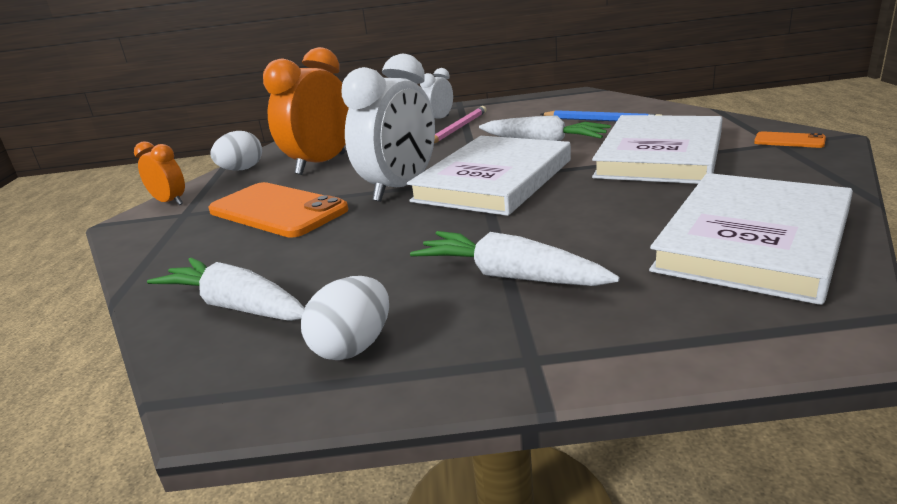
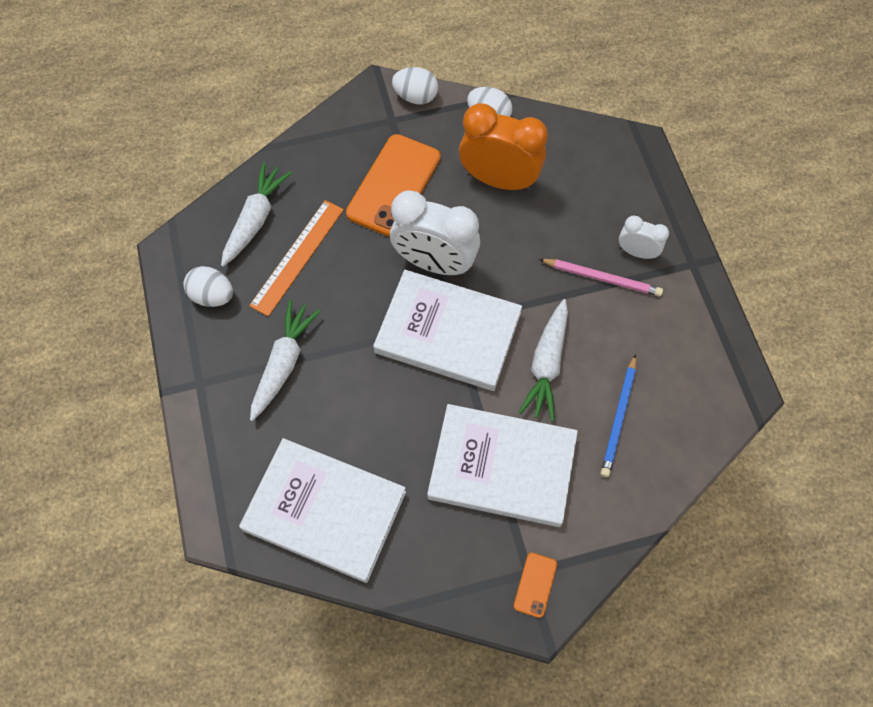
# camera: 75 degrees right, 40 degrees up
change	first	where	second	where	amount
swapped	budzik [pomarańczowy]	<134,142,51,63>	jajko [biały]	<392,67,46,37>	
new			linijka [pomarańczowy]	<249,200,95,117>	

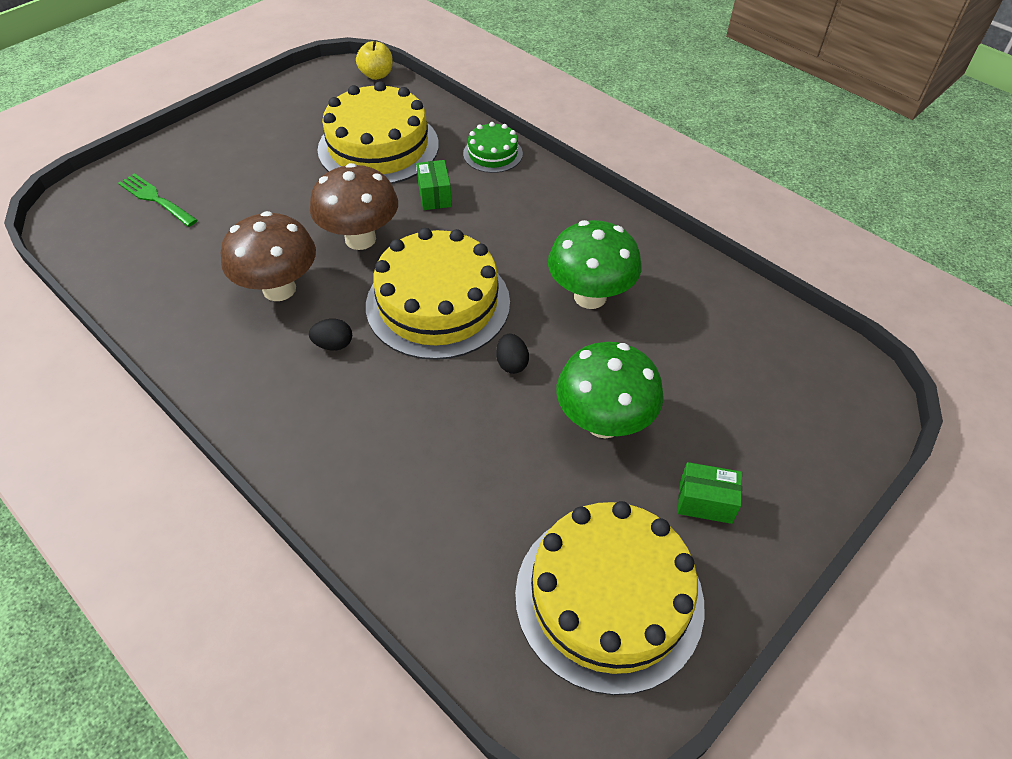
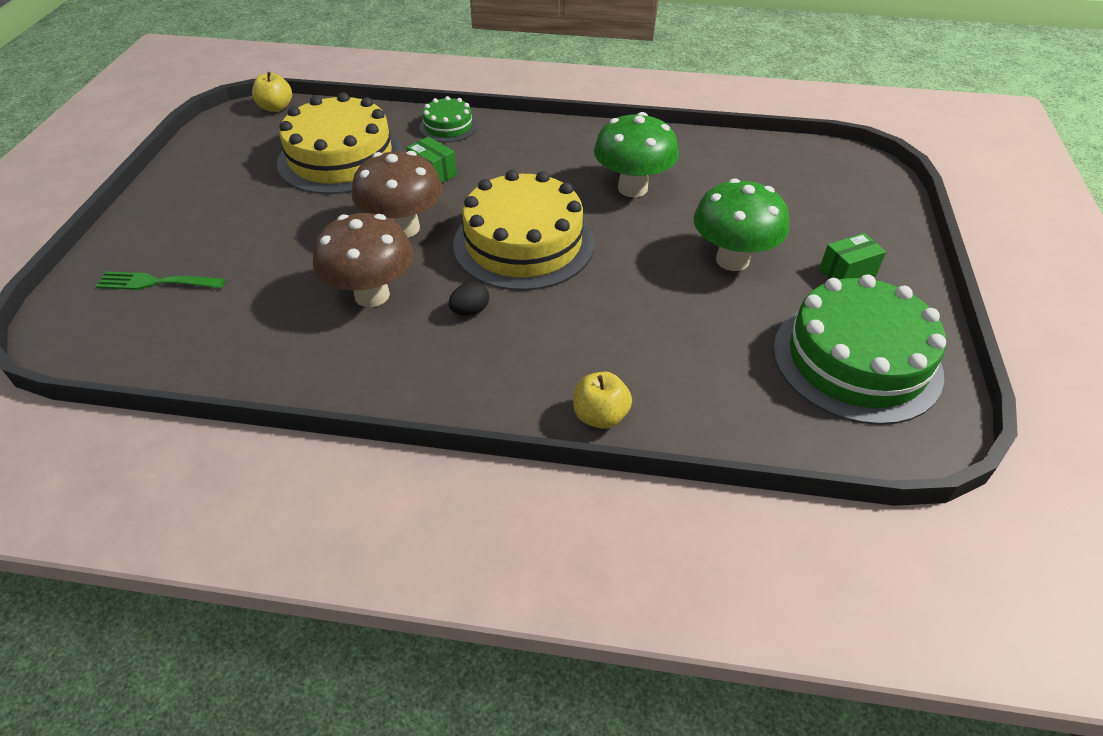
# camera: 35 degrees left, 5 degrees down
change	first	where	second	where	amount
gone	jajko [czarny]	<496,334,33,40>			
repainted	tort [żółty]	<515,501,189,194>	tort [zielony]	<773,274,173,151>	
new			jabłko [żółty]	<573,371,59,58>	

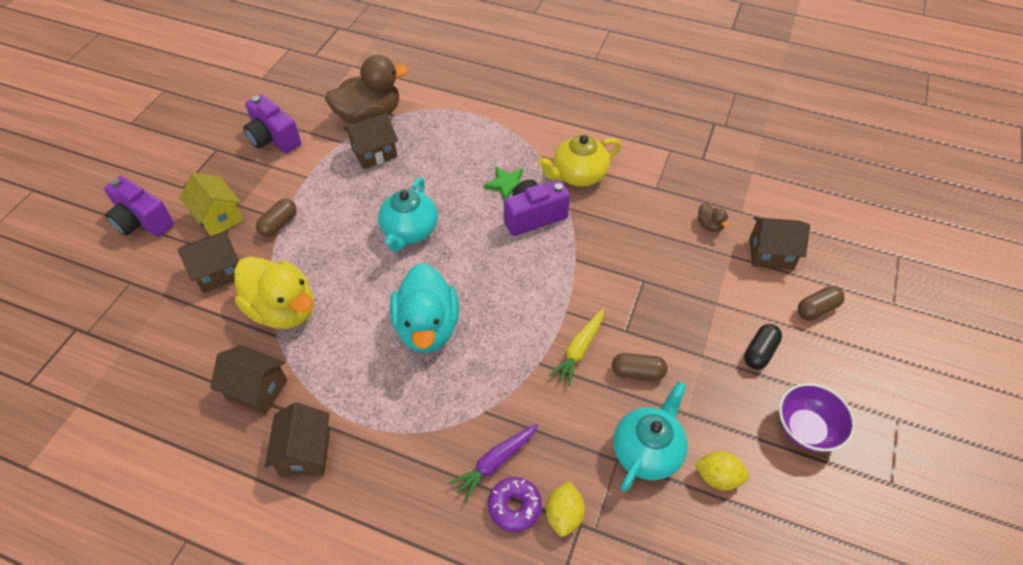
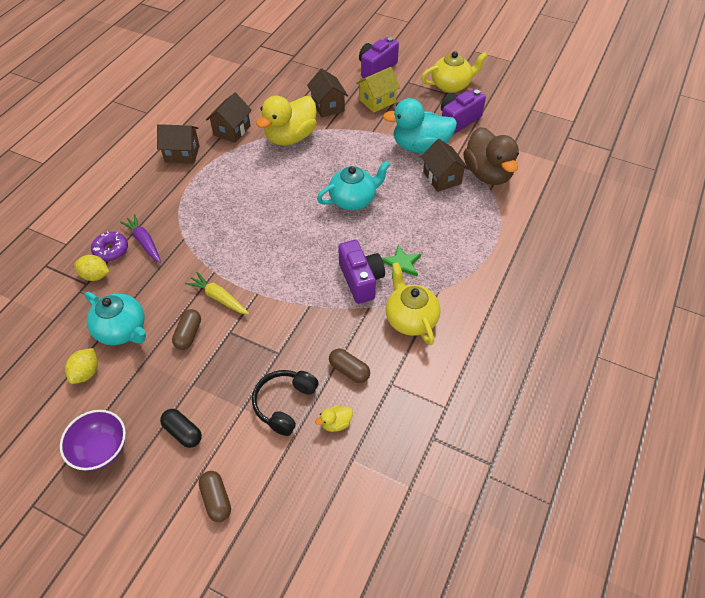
# camera: 95 degrees right, 0 degrees up
change	first	where	second	where	amount
shifted	kapsułka [brązowy]	<256,198,41,39>		<329,348,41,35>	
rotated	imbryk [turkusowy]	<378,177,60,75>		<317,161,73,49>	135 degrees clockwise
shifted	kaczka [turkusowy]	<390,263,69,90>		<383,98,74,55>	
repainted	kaczka [brązowy]	<697,203,32,29>	kaczka [żółty]	<315,405,38,27>	
gone	domek [brązowy]	<749,217,61,53>			
new			słuchawki [czarny]	<252,370,67,66>	
new			imbryk [żółty]	<421,51,67,42>	

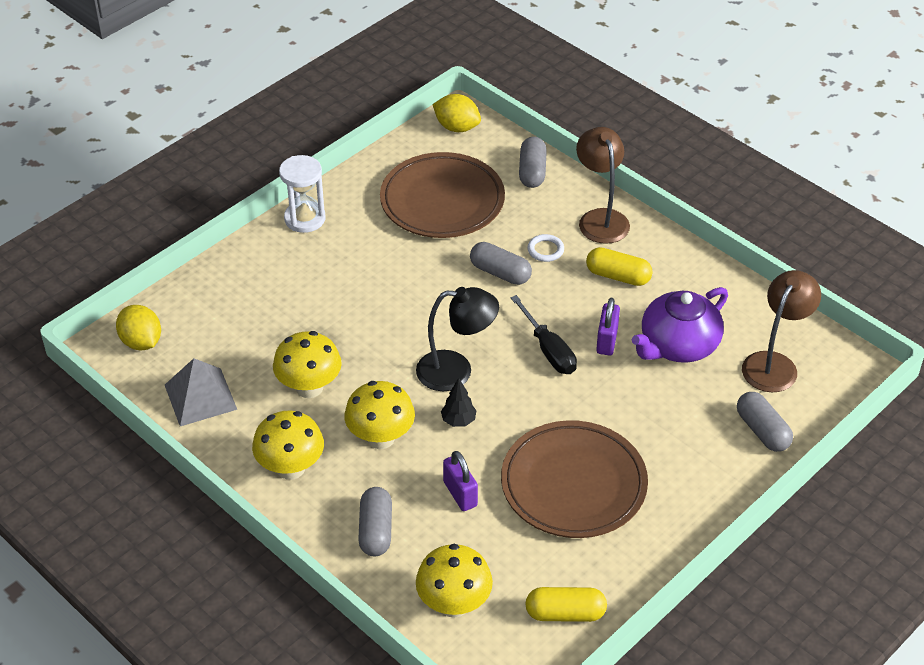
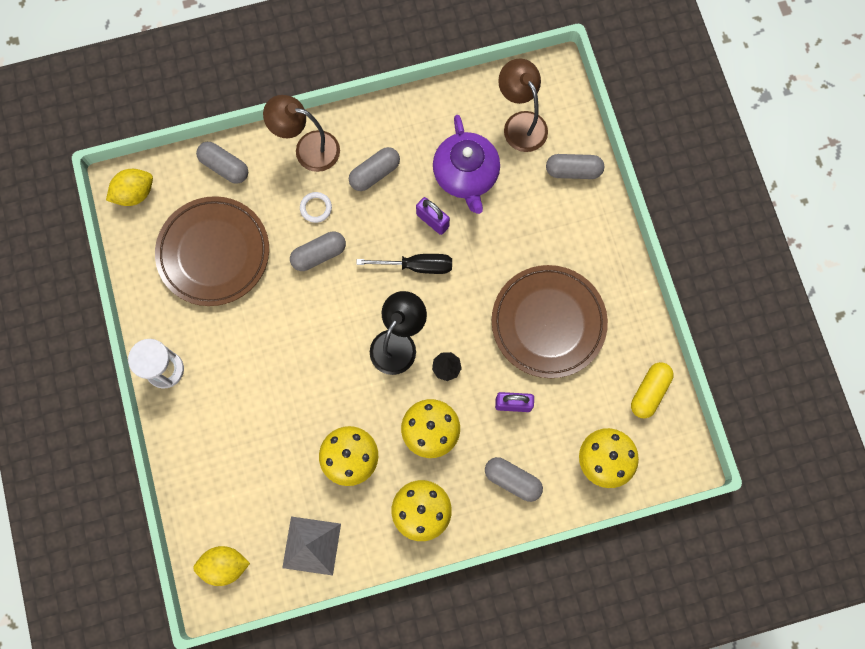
# camera: 60 degrees left, 30 degrees up
change	first	where	second	where	amount
repainted	kapsułka [żółty]	<586,247,67,39>	kapsułka [szary]	<349,147,51,44>	

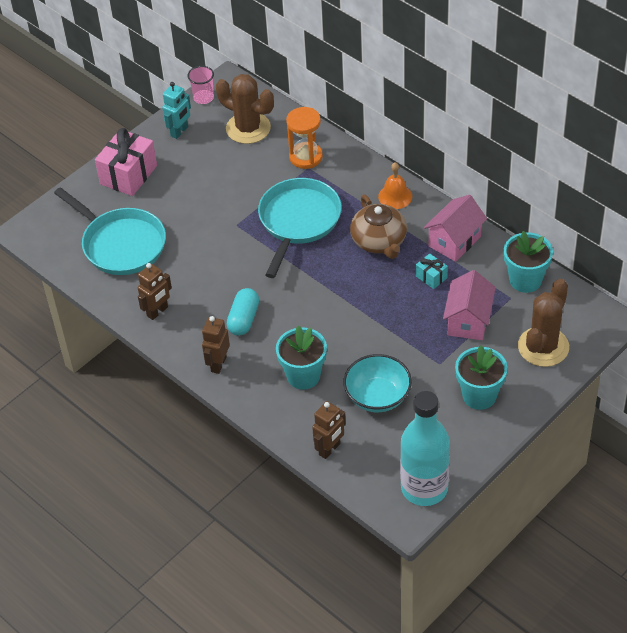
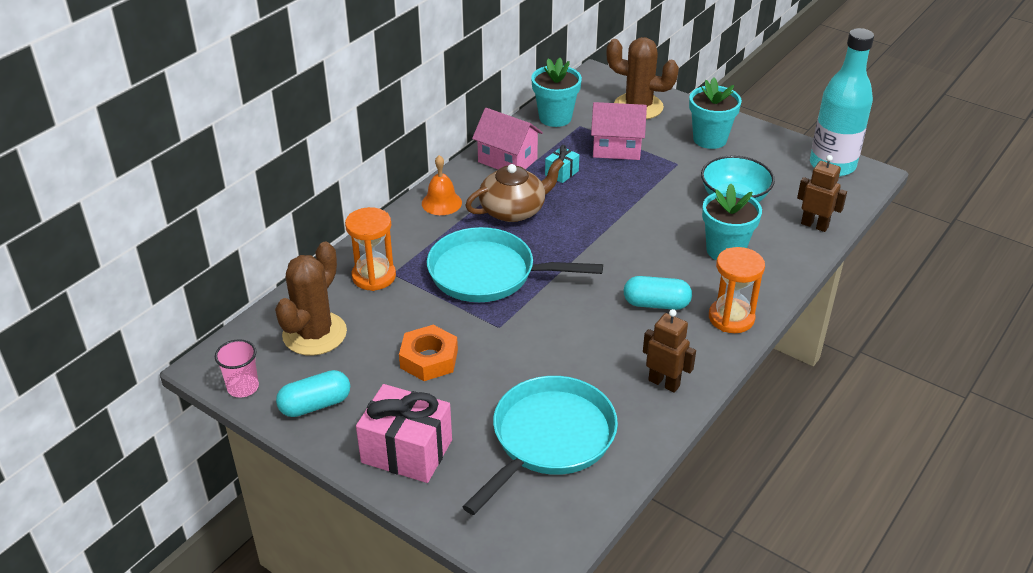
# camera: 100 degrees left, 10 degrees down
change	first	where	second	where	amount
swapped	robot [turkusowy]	<162,82,29,57>	kapsułka [turkusowy]	<276,370,74,47>	
swapped	robot [brązowy]	<202,316,28,58>	klepsydra [pomarańczowy]	<709,247,56,86>	
new			nakrętka [pomarańczowy]	<399,325,59,56>	

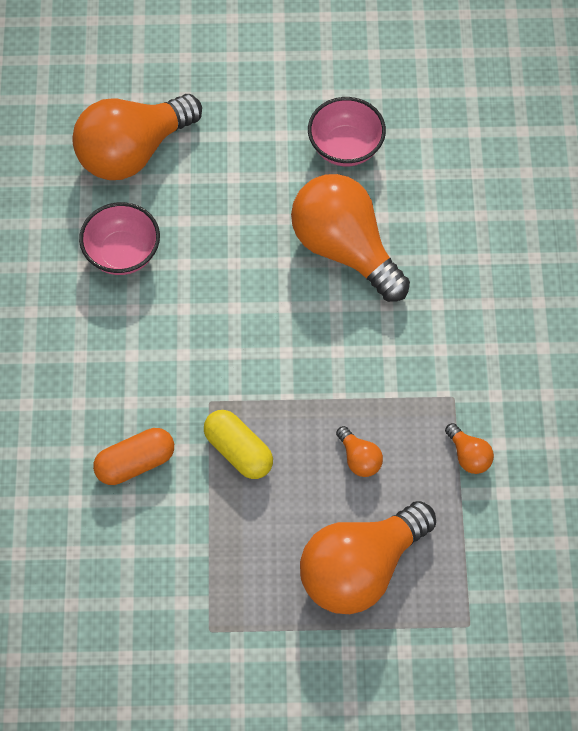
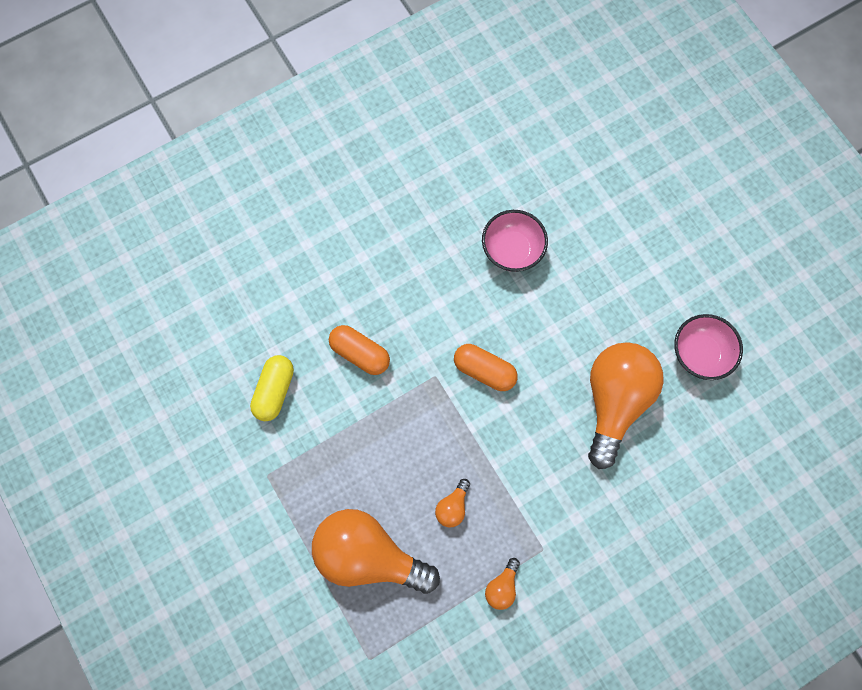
# camera: 60 degrees right, 10 degrees up
change	first	where	second	where	amount
gone	żarówka [pomarańczowy]	<72,94,130,86>			
shifted	kapsułka [żółty]	<204,410,69,69>		<250,355,44,66>	
new			kapsułka [pomarańczowy]	<454,344,64,47>	

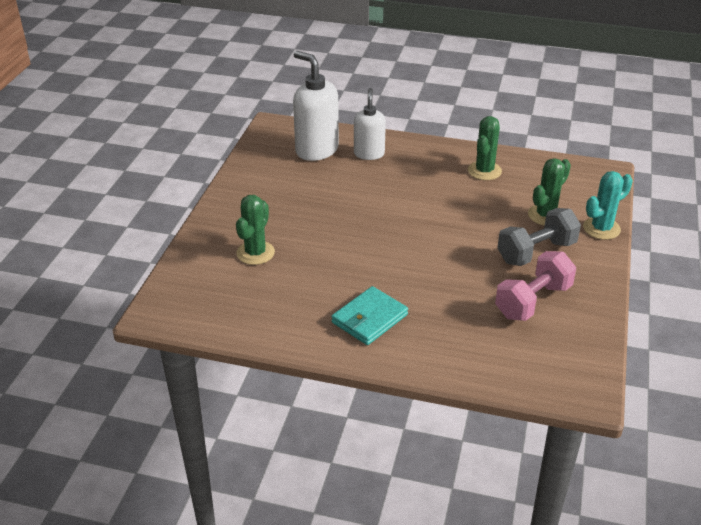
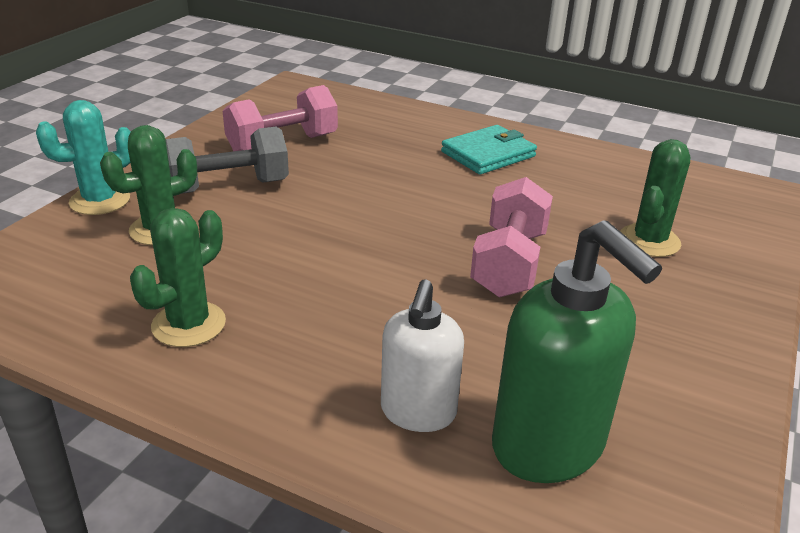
# camera: 170 degrees left, 5 degrees down
change	first	where	second	where	amount
repainted	dozownik mydła [biały]	<293,51,46,110>	dozownik mydła [zielony]	<492,221,170,262>	
new			hantel [różowy]	<470,177,83,121>	

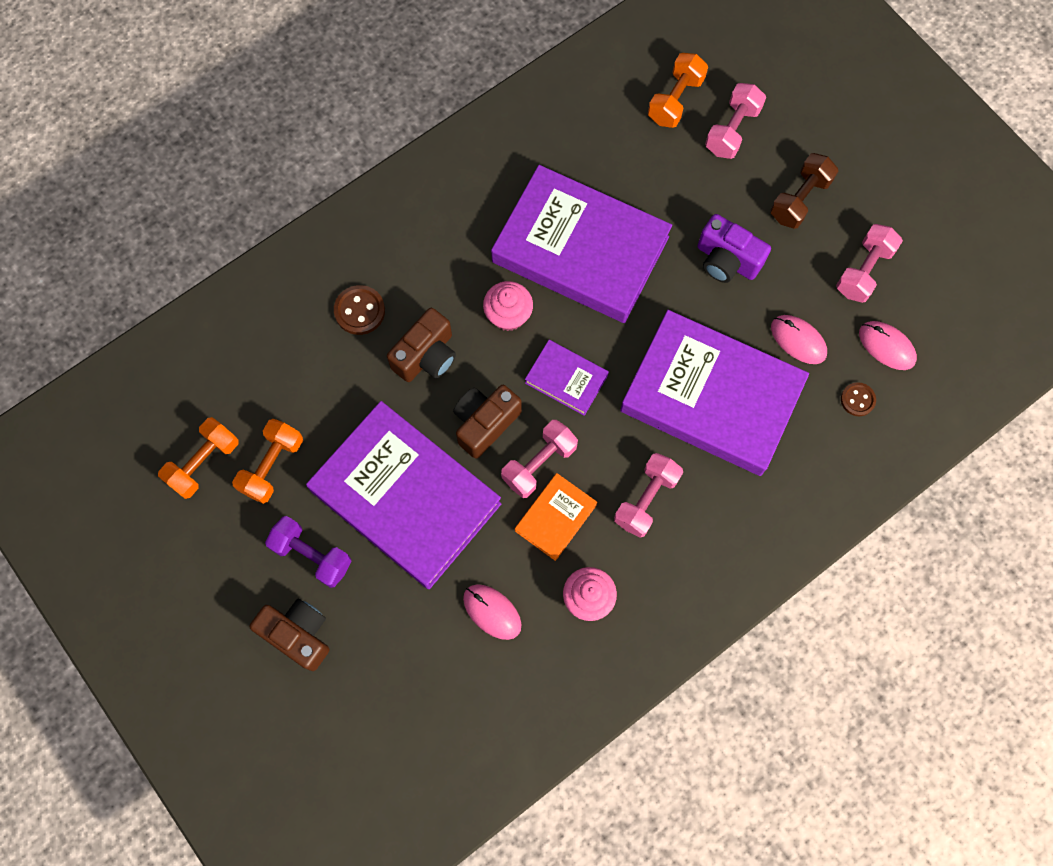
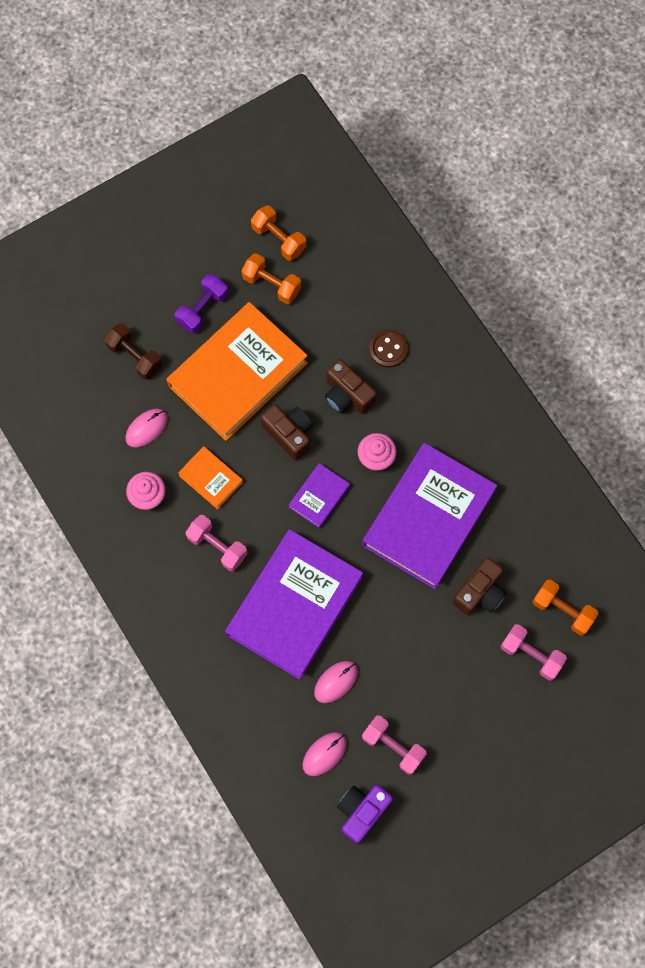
# camera: 95 degrees right, 0 degrees up
change	first	where	second	where	amount
shifted	aparat fotograficzny [brązowy]	<250,599,80,72>		<453,557,54,58>	
repainted	książka [fioletowy]	<306,401,196,188>	książka [pomarańczowy]	<166,302,142,139>	
gone	hantel [różowy]	<501,420,77,78>			
shifted	aparat fotograficzny [fioletowy]	<697,214,74,69>		<337,785,56,59>	
shifted	hantel [brązowy]	<770,153,68,76>		<104,323,58,57>	
gone	guzik [brązowy]	<841,382,35,34>			

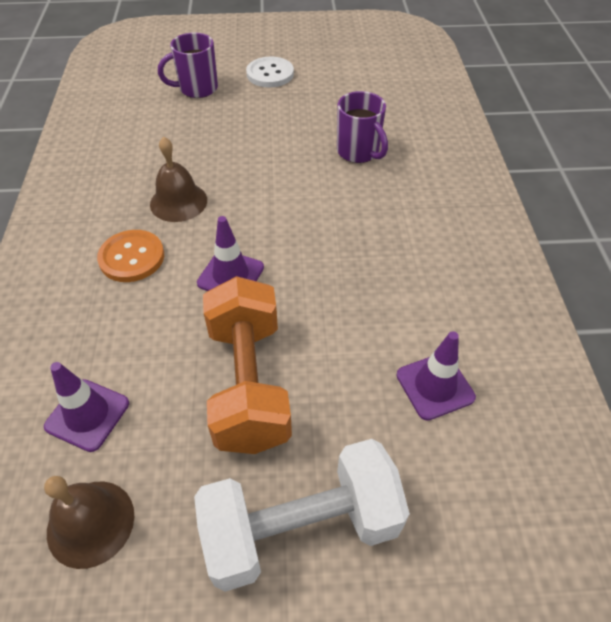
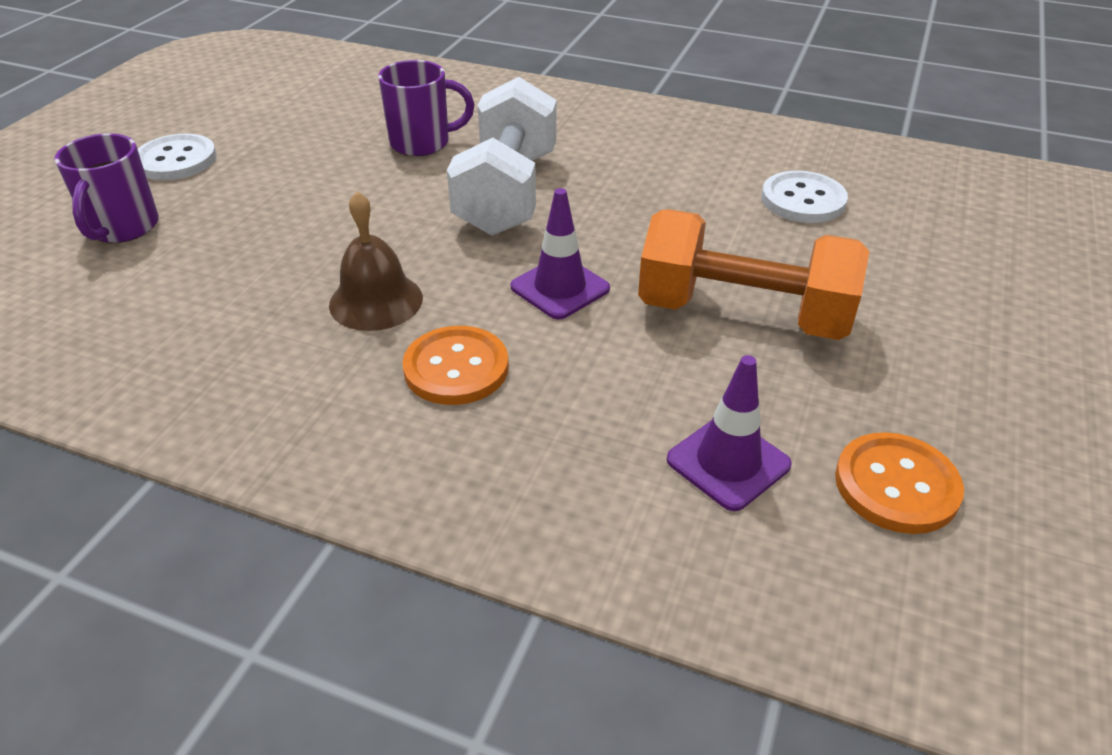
# camera: 65 degrees left, 10 degrees down
change	first	where	second	where	amount
swapped	dzwonek [brązowy]	<44,476,90,93>	guzik [pomarańczowy]	<835,432,129,102>	
shifted	hantel [biały]	<194,439,216,153>		<447,77,109,159>	
swapped	pachołek [fioletowy]	<396,331,80,90>	guzik [biały]	<762,171,86,52>	

